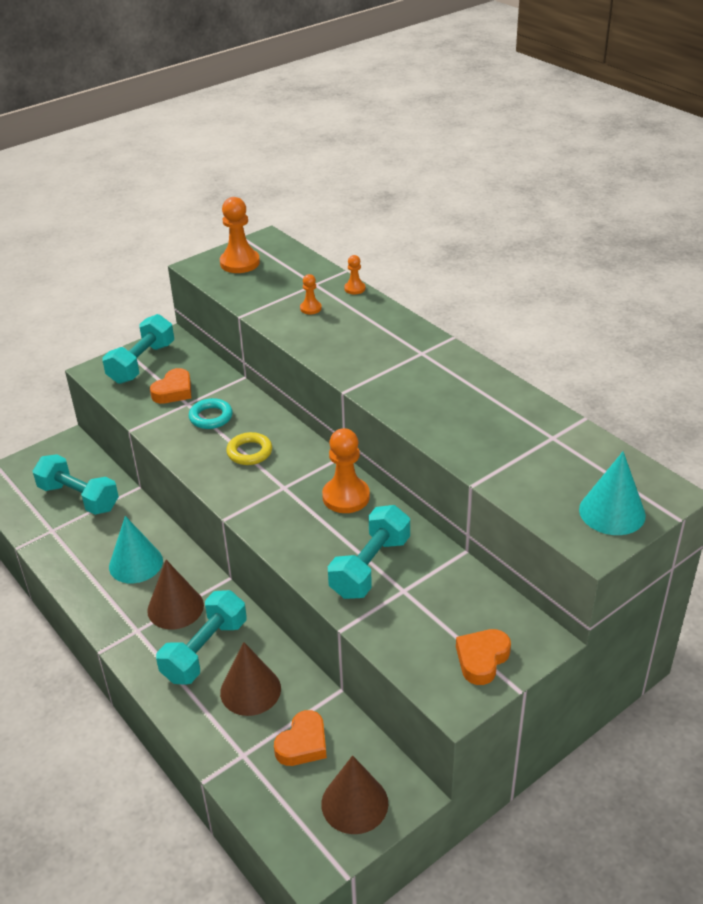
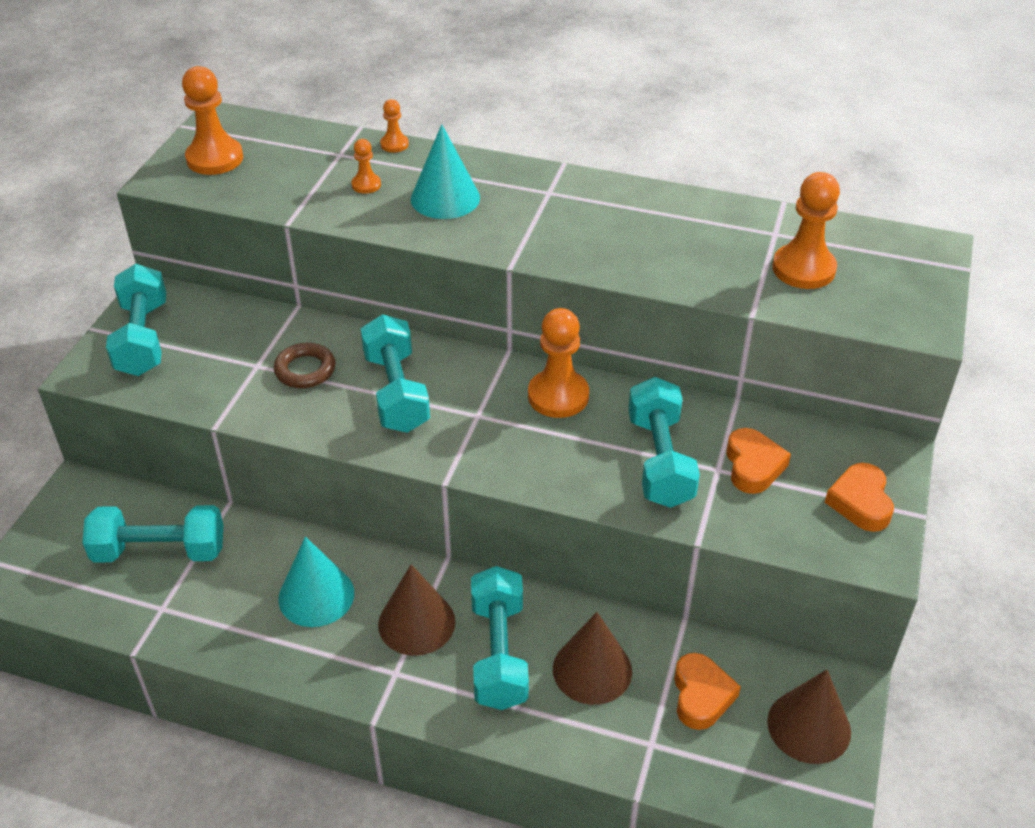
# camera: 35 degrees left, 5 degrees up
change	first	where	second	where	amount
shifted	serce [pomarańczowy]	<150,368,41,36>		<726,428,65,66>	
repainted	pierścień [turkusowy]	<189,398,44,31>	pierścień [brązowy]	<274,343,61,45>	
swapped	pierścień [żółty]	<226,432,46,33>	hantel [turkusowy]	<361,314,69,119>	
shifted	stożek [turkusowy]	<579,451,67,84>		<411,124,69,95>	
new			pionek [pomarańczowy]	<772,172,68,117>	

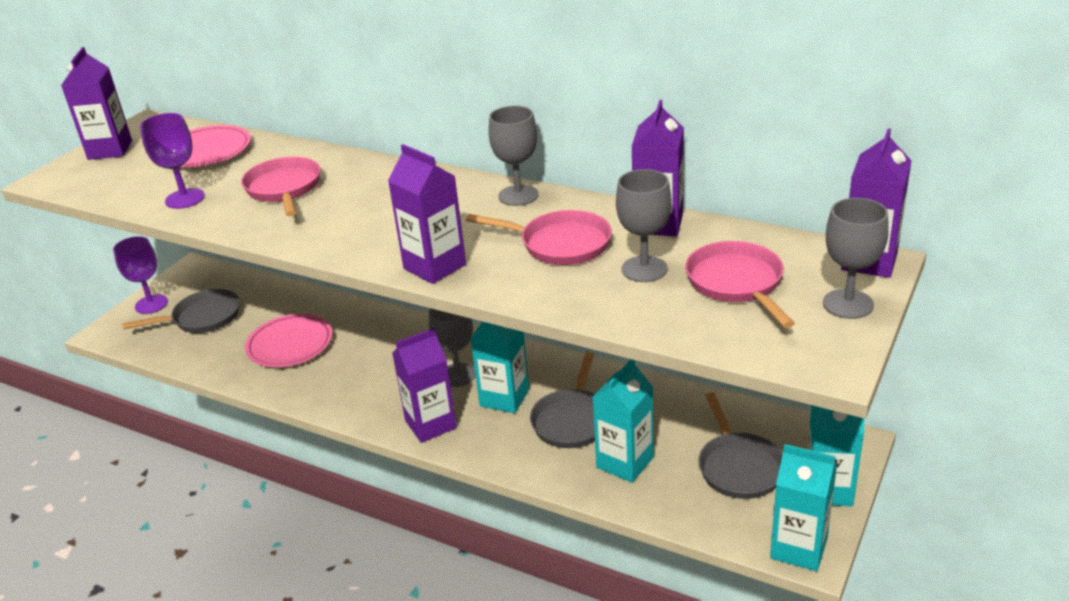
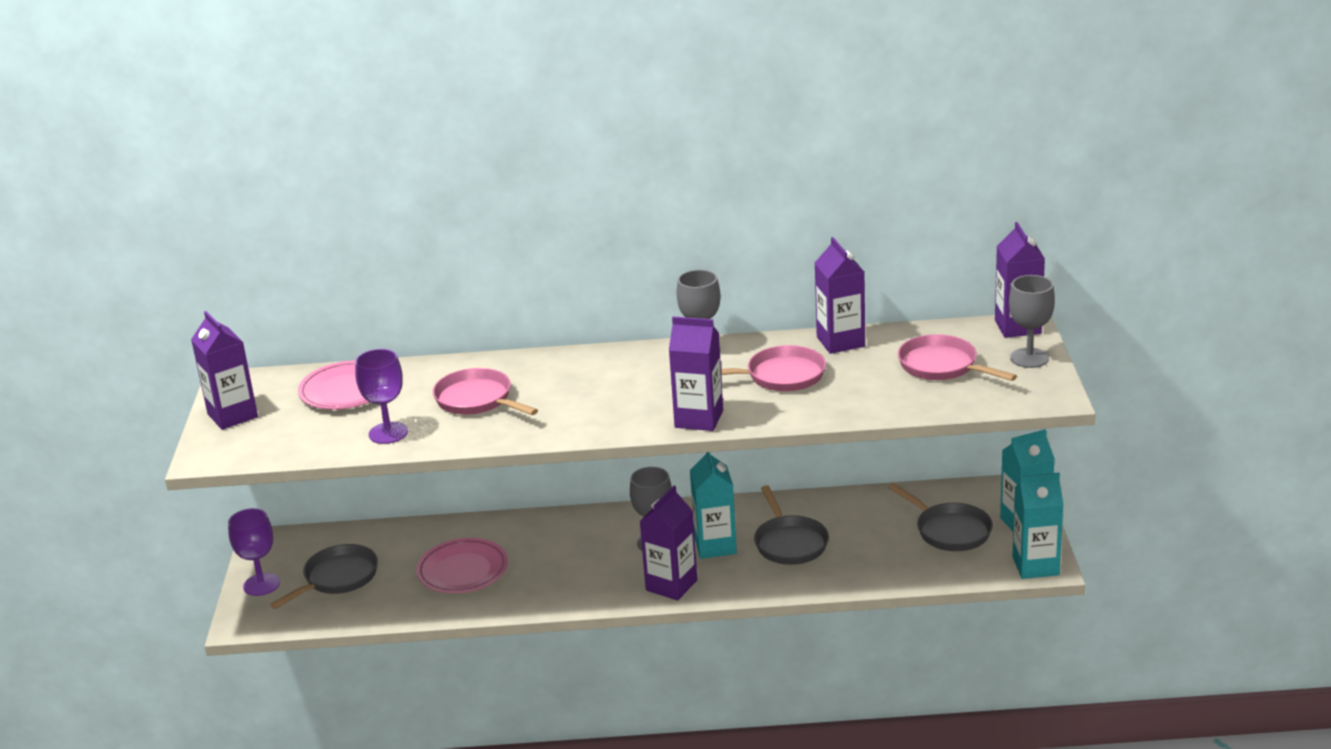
# camera: 30 degrees left, 5 degrees down
change	first	where	second	where	amount
gone	karton mleka [turkusowy]	<593,359,61,124>			
gone	kielich [szary]	<616,169,55,113>			

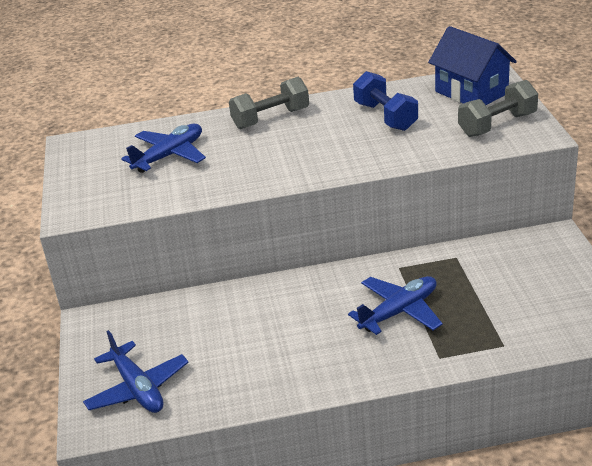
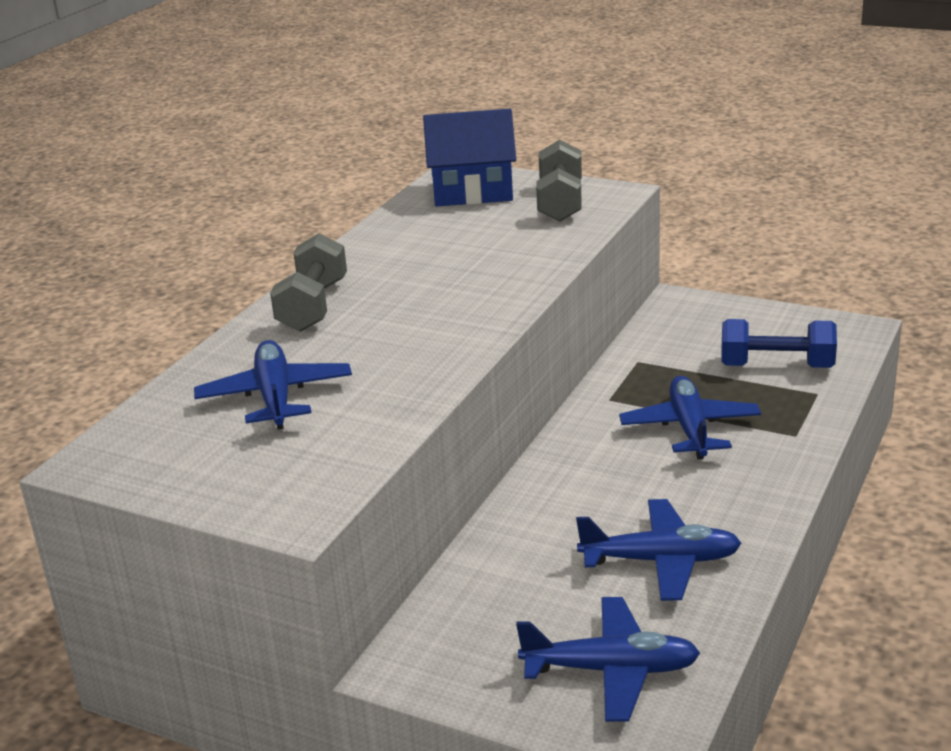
# camera: 55 degrees left, 5 degrees down
change	first	where	second	where	amount
shifted	hantel [niebieski]	<353,71,65,60>		<721,319,116,49>	
new			samolot [niebieski]	<576,499,165,102>	

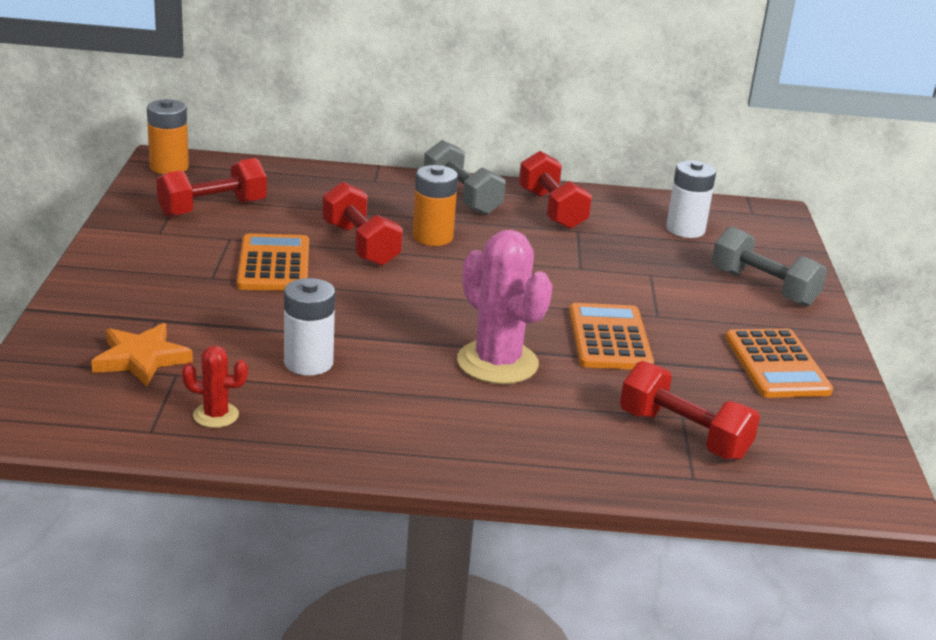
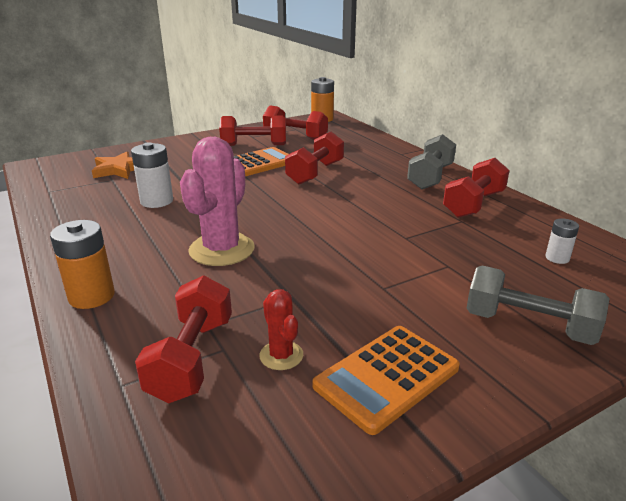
# camera: 60 degrees right, 0 degrees up
change	first	where	second	where	amount
shifted	kaktus [czerwony]	<182,346,66,82>		<259,289,44,81>	
shifted	bateria [pomarańczowy]	<413,165,45,81>		<50,220,65,89>	
gone	kalkulator [pomarańczowy]	<569,303,85,66>			
scaled	bateria [biały]	<666,161,50,77>		<545,219,34,45>	x0.58
rotated	hantel [szary]	<712,226,115,81>		<466,265,144,80>	75 degrees counterclockwise
new			hantel [czerwony]	<219,116,67,30>	

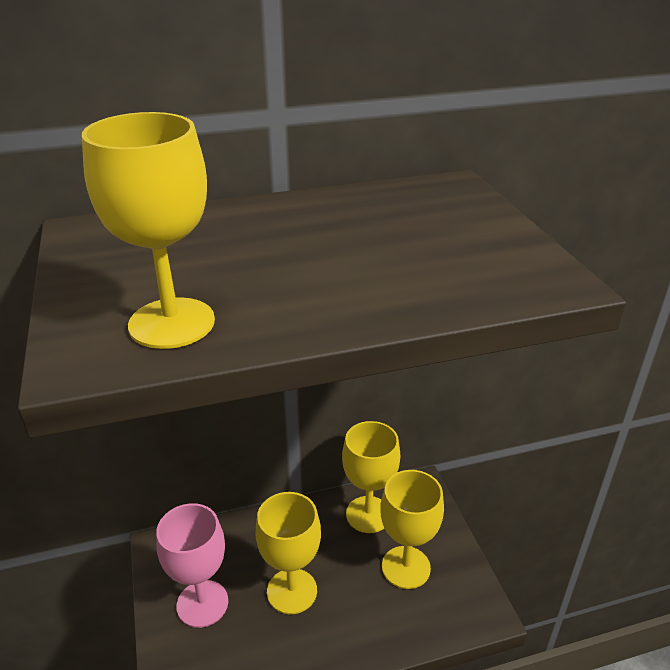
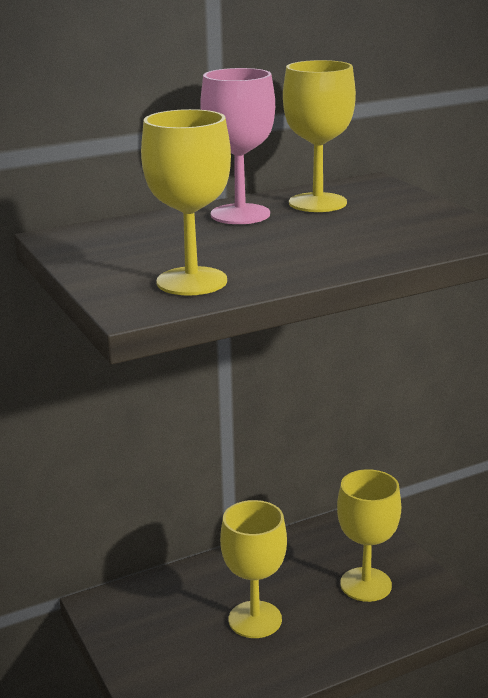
# camera: 10 degrees left, 10 degrees down
change	first	where	second	where	amount
shifted	kielich [różowy]	<156,503,72,125>		<200,68,75,156>	
shifted	kielich [żółty]	<342,421,58,112>		<283,60,73,152>	

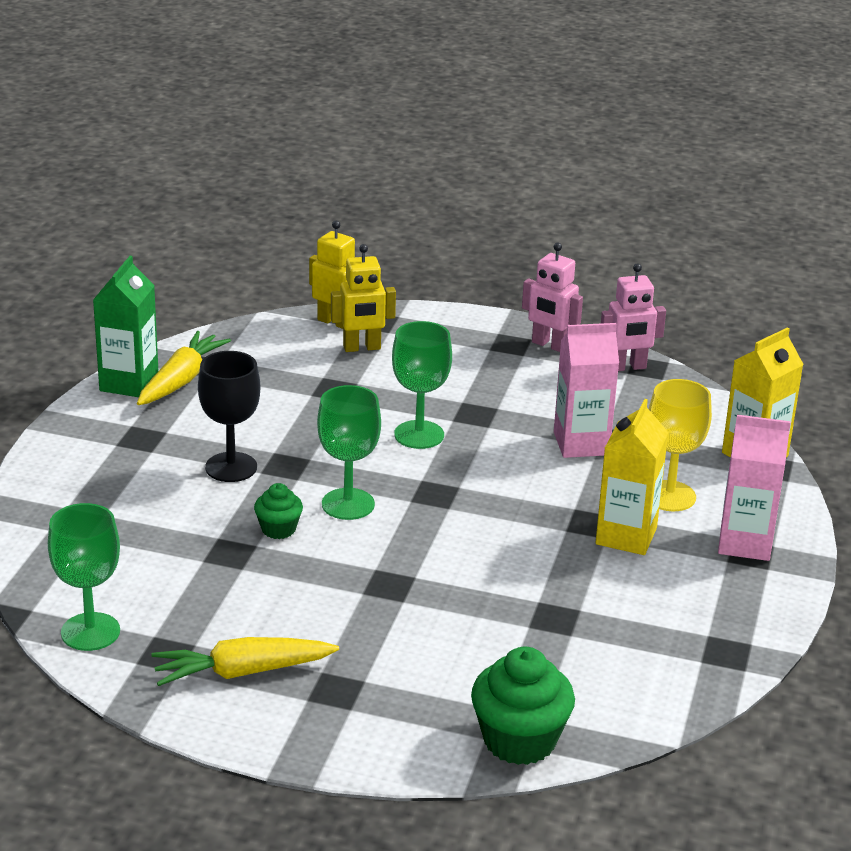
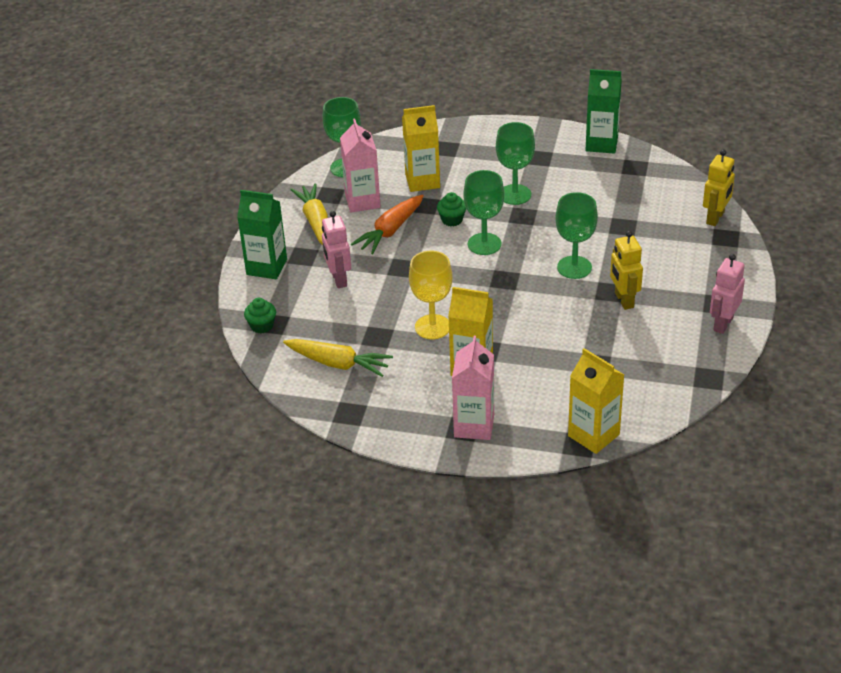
# camera: 90 degrees right, 10 degrees up
change	first	where	second	where	amount
shifted	marchewka [żółty]	<137,331,94,74>		<283,339,110,38>	
repainted	kielich [czarny]	<198,351,62,131>	kielich [zielony]	<496,122,39,83>	
shifted	robot [żółty]	<331,244,65,108>		<610,231,33,79>	
scaled	muffinka [zielony]	<471,647,104,118>		<244,298,32,35>	x0.54
shifted	karton mleka [różowy]	<554,323,65,135>		<340,119,41,93>	
shifted	robot [różowy]	<601,263,65,108>		<322,211,29,77>	
shifted	kielich [żółty]	<649,379,63,132>		<409,251,43,88>	
new			karton mleka [zielony]	<237,190,50,89>	
new			marchewka [pomarańczowy]	<351,195,73,59>	
new			karton mleka [żółty]	<402,105,38,87>	

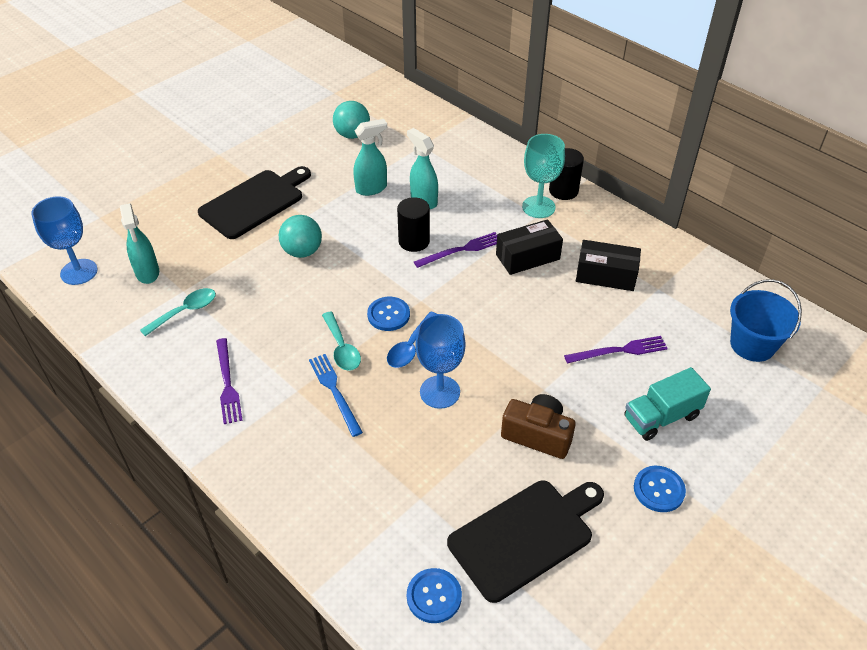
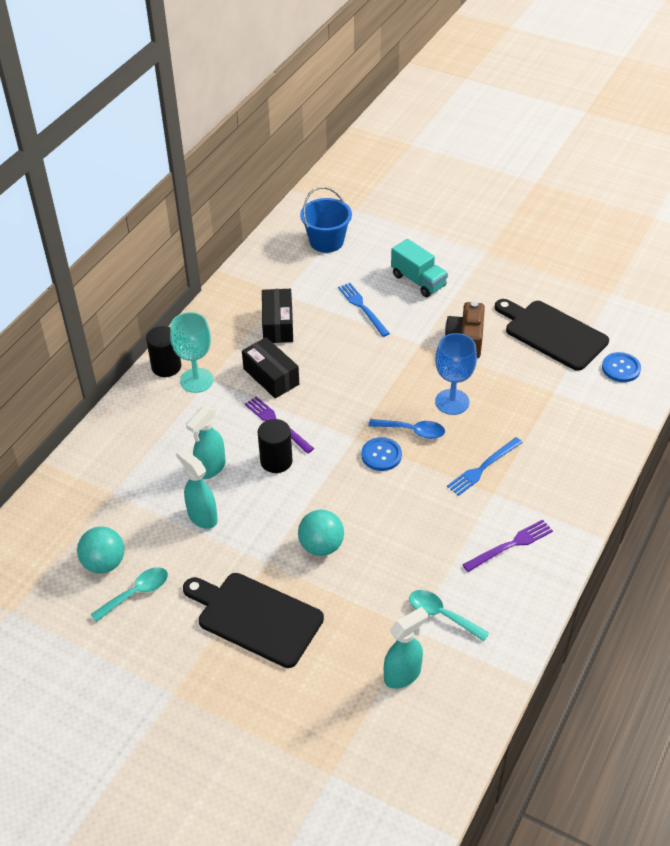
# camera: 105 degrees left, 0 degrees up
change	first	where	second	where	amount
gone	kielich [niebieski]	<31,196,67,89>			
shifted	łyżka [turkusowy]	<322,312,39,59>		<90,567,78,55>	
repainted	widelec [fioletowy]	<564,336,104,28>	widelec [niebieski]	<338,283,52,54>	
gone	guzik [niebieski]	<634,466,52,46>			

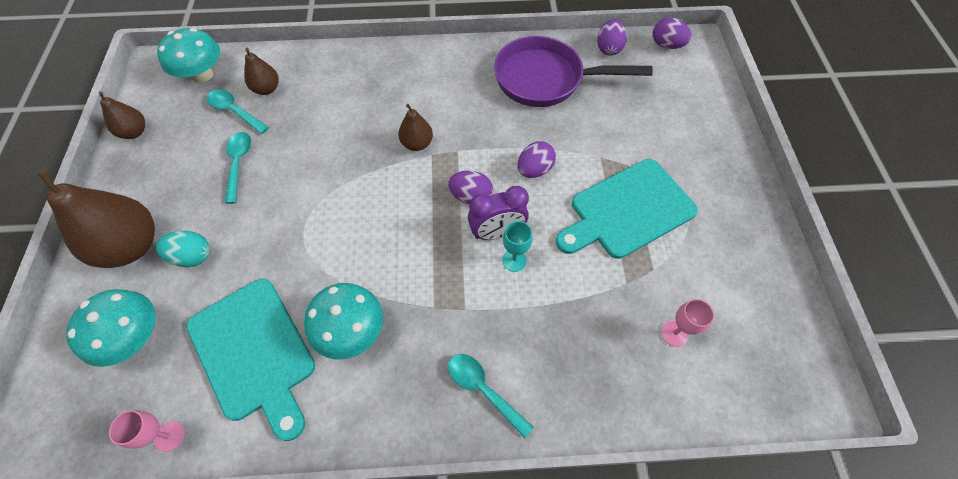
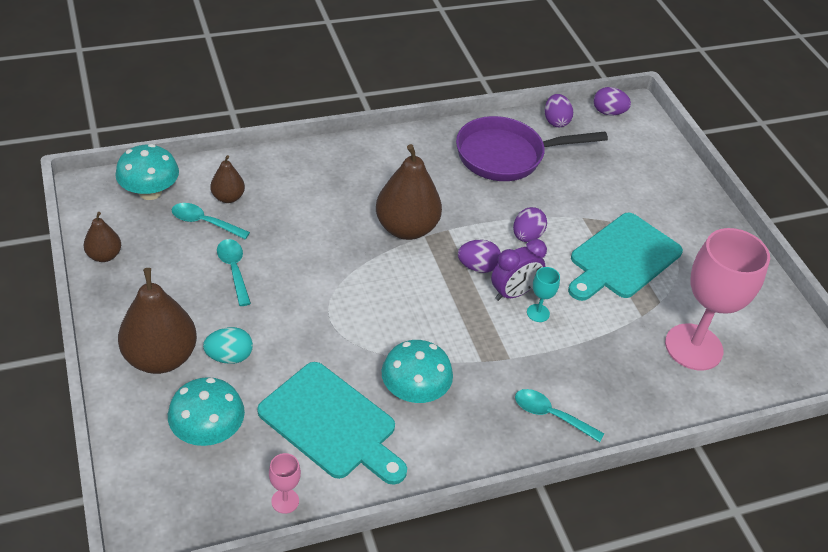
# camera: 20 degrees left, 15 degrees down
change	first	where	second	where	amount
scaled	gruszka [brązowy]	<398,104,35,47>		<376,144,66,96>	x1.92
scaled	kielich [różowy]	<661,299,53,48>		<665,228,105,143>	x2.47

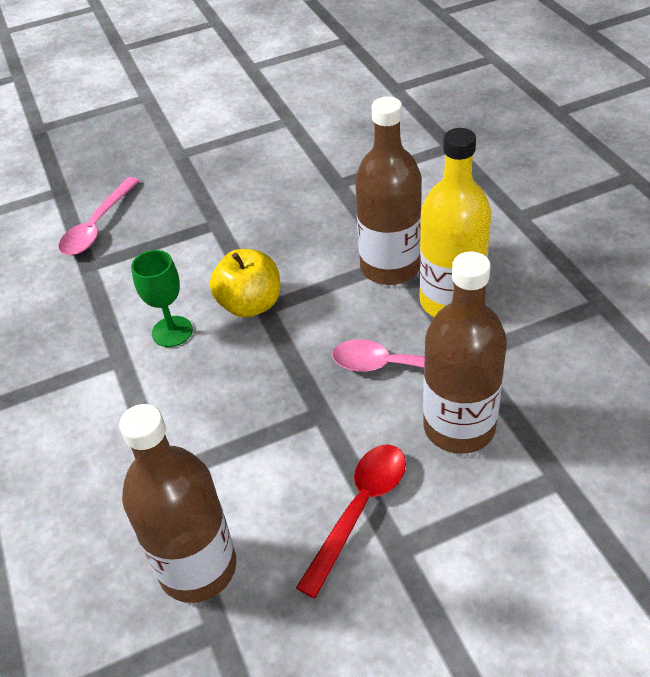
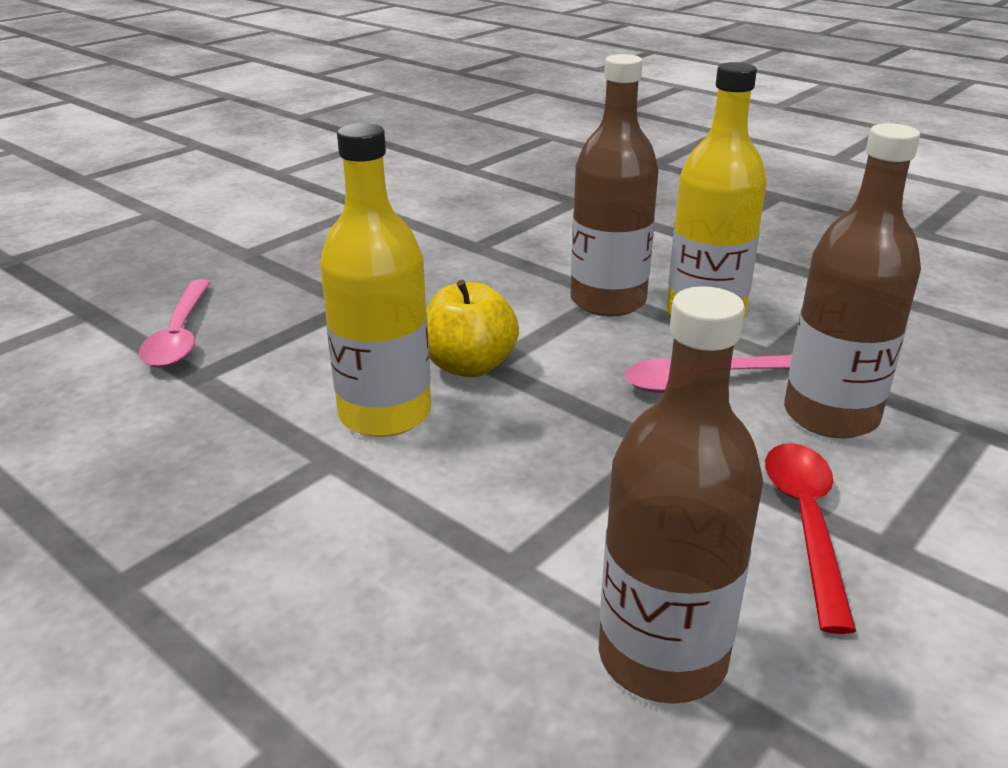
# camera: 30 degrees left, 15 degrees down
change	first	where	second	where	amount
swapped	kielich [zielony]	<131,250,62,97>	butelka [żółty]	<320,123,111,314>	

